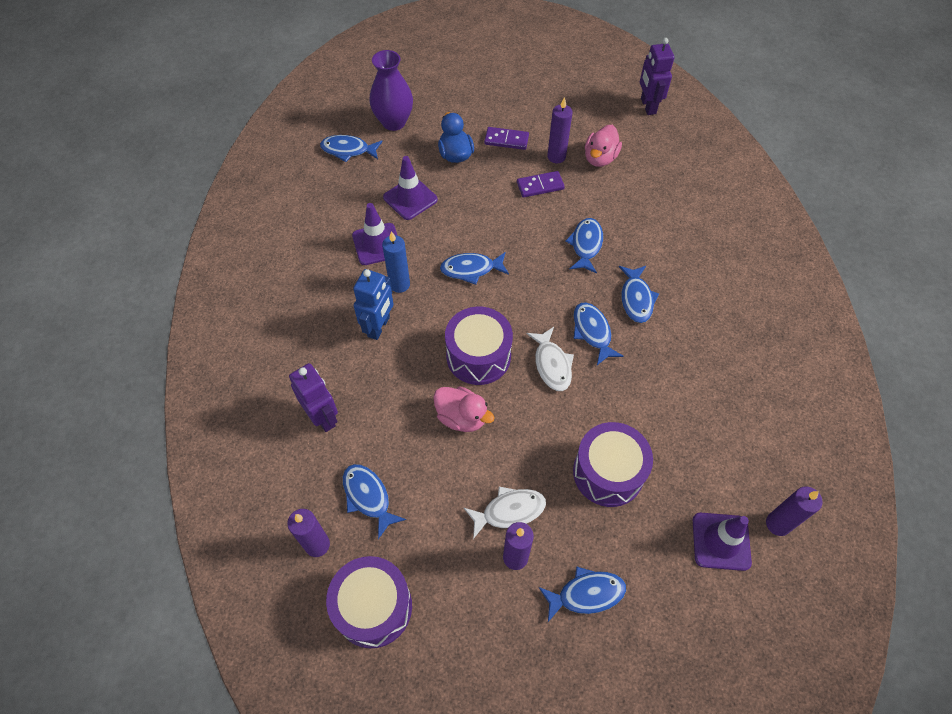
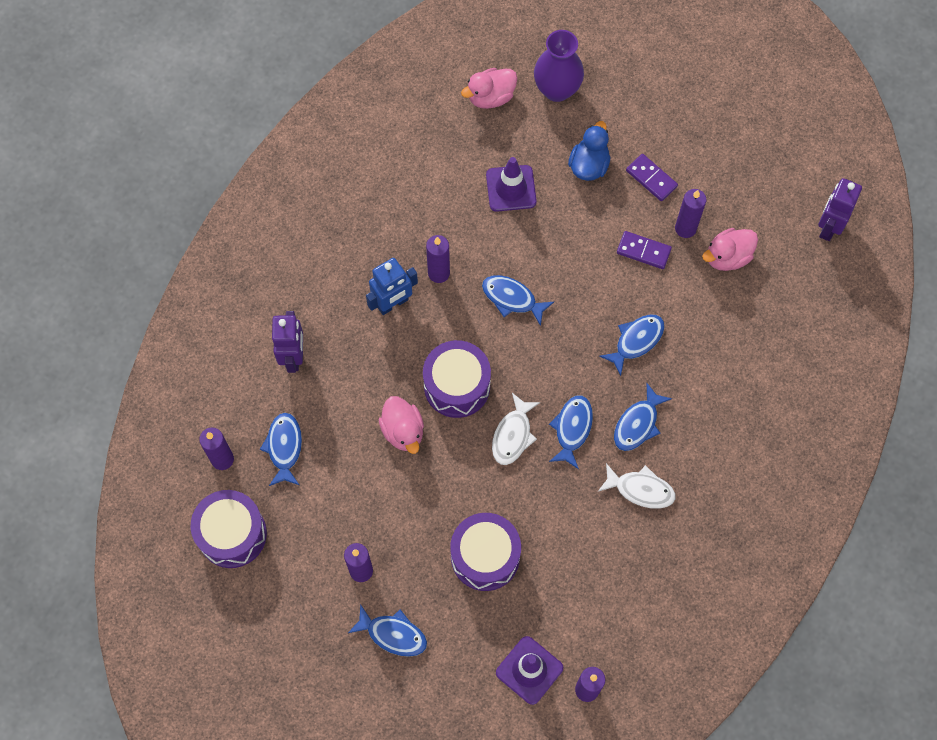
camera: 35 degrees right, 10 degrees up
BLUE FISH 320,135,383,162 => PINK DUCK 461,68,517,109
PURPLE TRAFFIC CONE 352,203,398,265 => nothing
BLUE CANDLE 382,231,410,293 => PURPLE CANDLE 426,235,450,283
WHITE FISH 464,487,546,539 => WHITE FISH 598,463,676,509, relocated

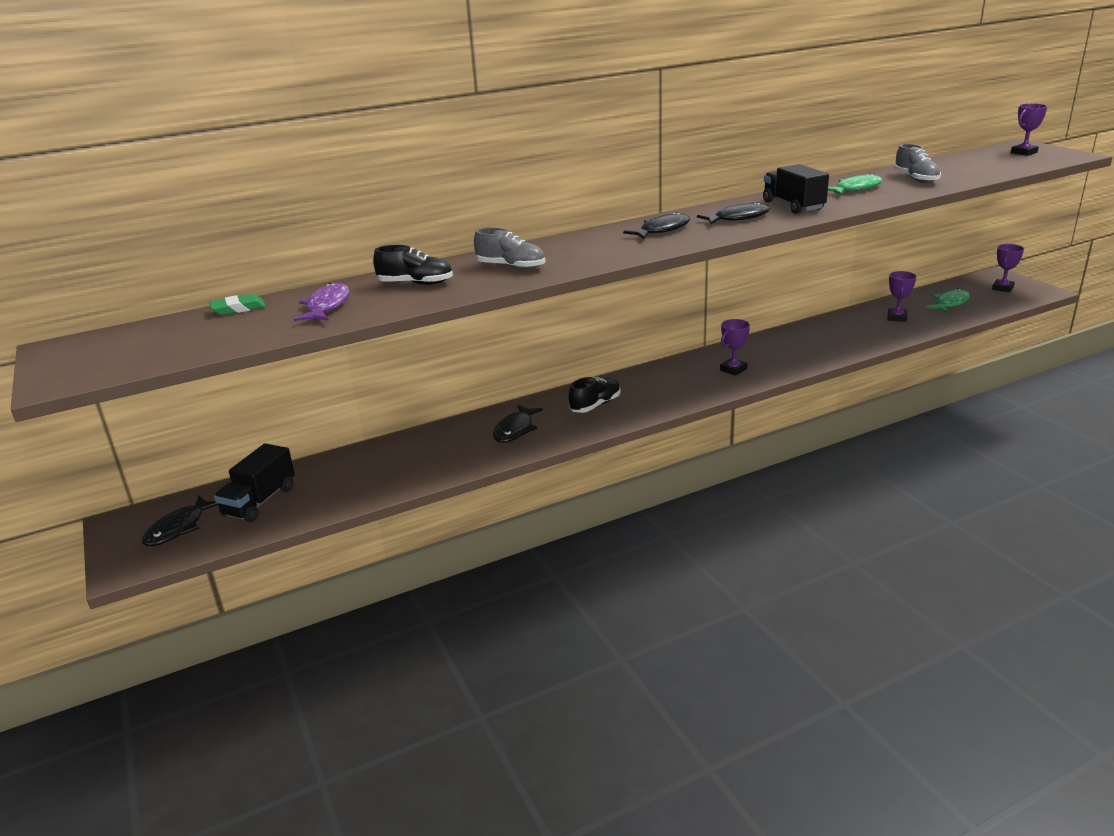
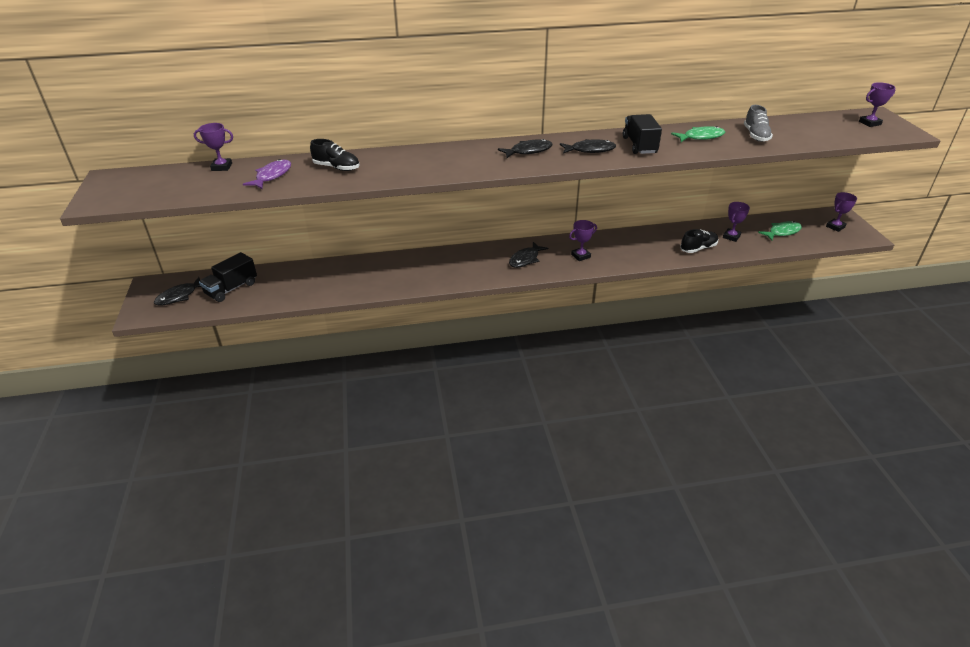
camera: 15 degrees right, 10 degrees up
GREEN ERASER 209,293,266,315 => PURPLE TROPHY 194,123,233,171
GREY SHOE 474,227,545,270 => nothing
BLACK FISH 493,405,543,443 => BLACK FISH 509,242,548,268, relocated
BLACK SHOE 569,377,620,413 => BLACK SHOE 680,229,718,253, relocated

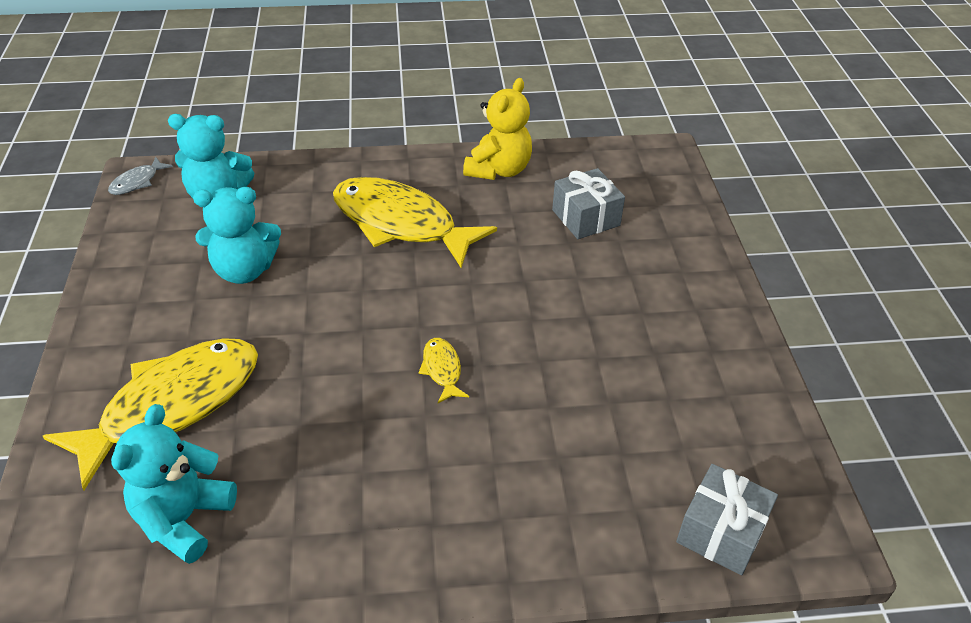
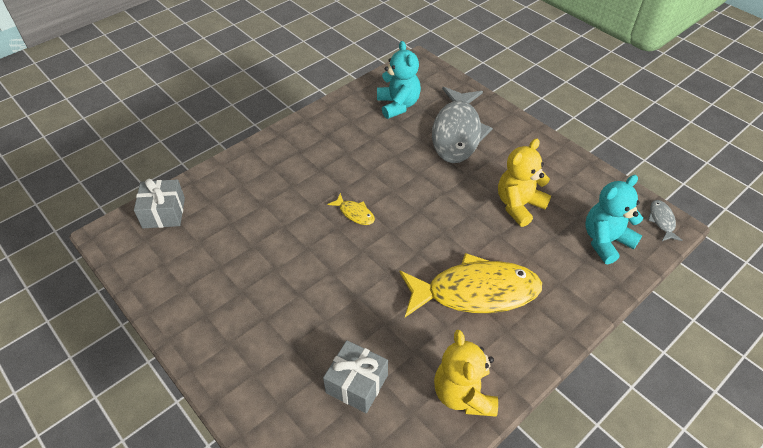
camera: 145 degrees right, 5 degrees up
YELLOW FISH 43,338,258,490 => GREY FISH 432,87,493,163
TURQUOISE TEDDY BEAR 193,187,281,284 => YELLOW TEDDY BEAR 498,139,551,227

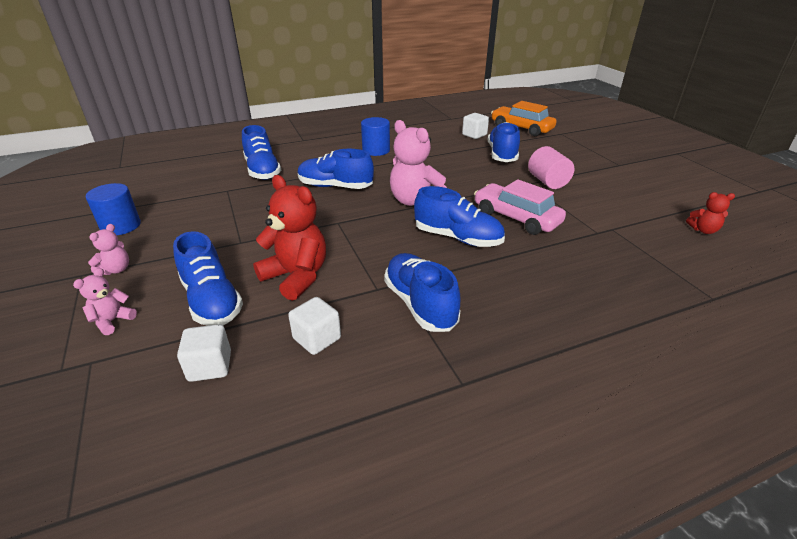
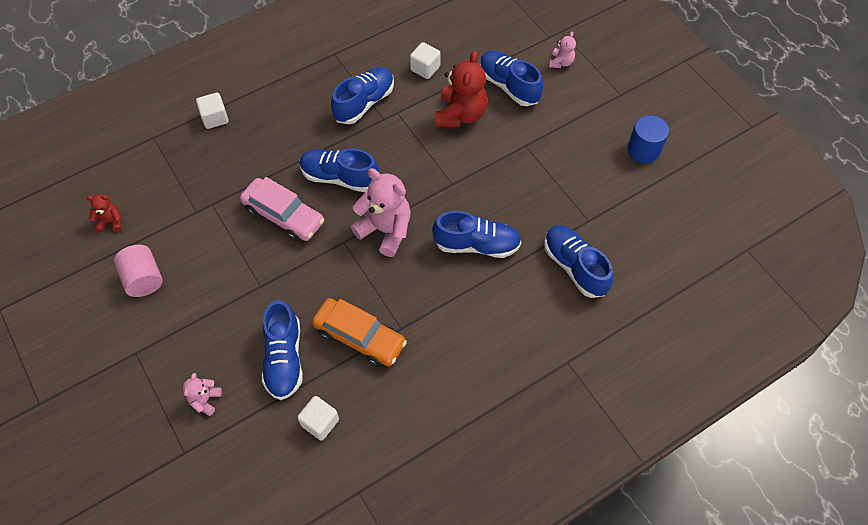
camera: 170 degrees right, 25 degrees up
PINK TEDDY BEAR 88,224,129,275 => PINK TEDDY BEAR 183,373,222,416, relocated
WHITE CUBE 177,324,231,382 => WHITE CUBE 196,93,229,129, relocated
RED TEDDY BEAR 253,175,326,301 => RED TEDDY BEAR 435,51,487,127, 105 degrees counterclockwise
BLUE CYLINDER 361,117,390,156 => nothing
BLUE SHOE 384,253,461,332 => BLUE SHOE 331,67,394,124, 105 degrees counterclockwise
ORANGE CAR 491,101,556,136 => ORANGE CAR 312,298,407,367, relocated
PINK CYLINDER 528,146,574,189 => PINK CYLINDER 114,245,163,297, relocated

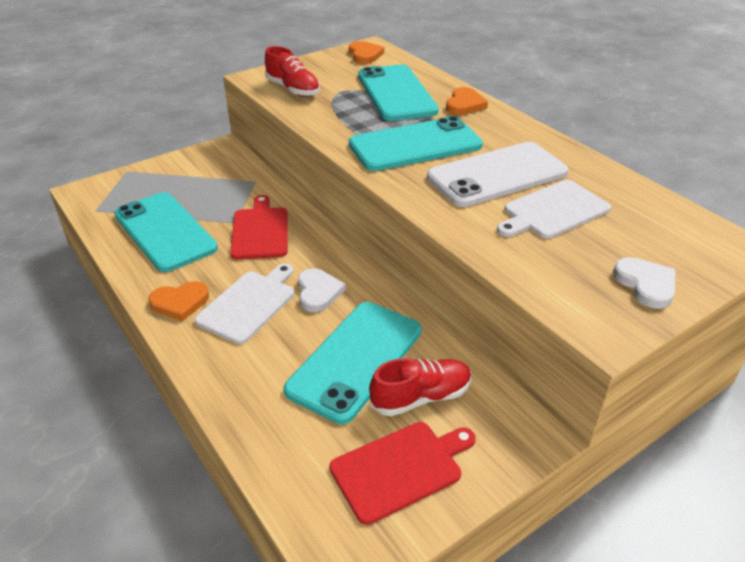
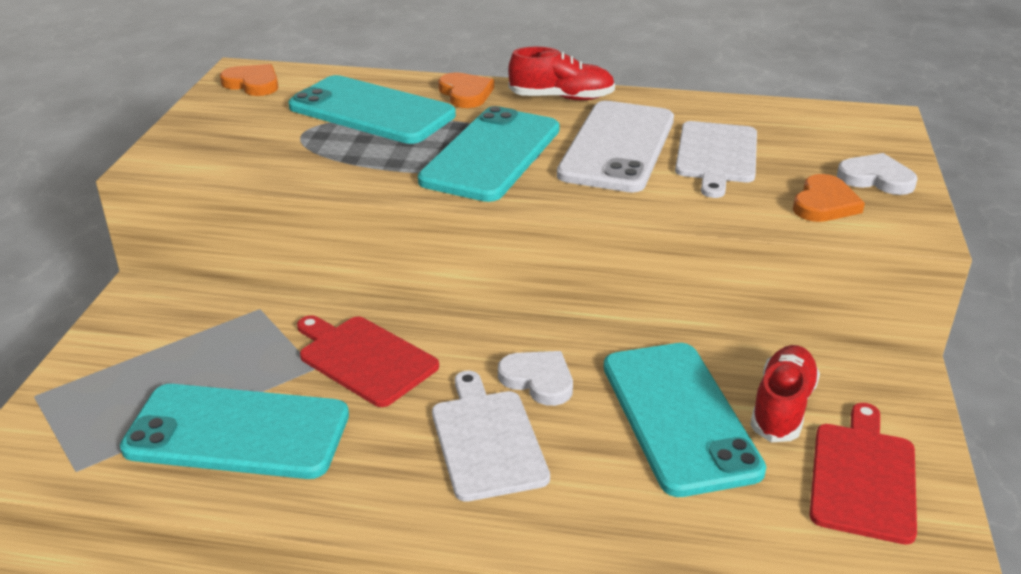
camera: 45 degrees left, 5 degrees down
ORANGE HEART 148,281,209,321 => ORANGE HEART 793,174,865,222, relocated
RED SHOE 265,46,320,97 => RED SHOE 508,47,615,100, relocated

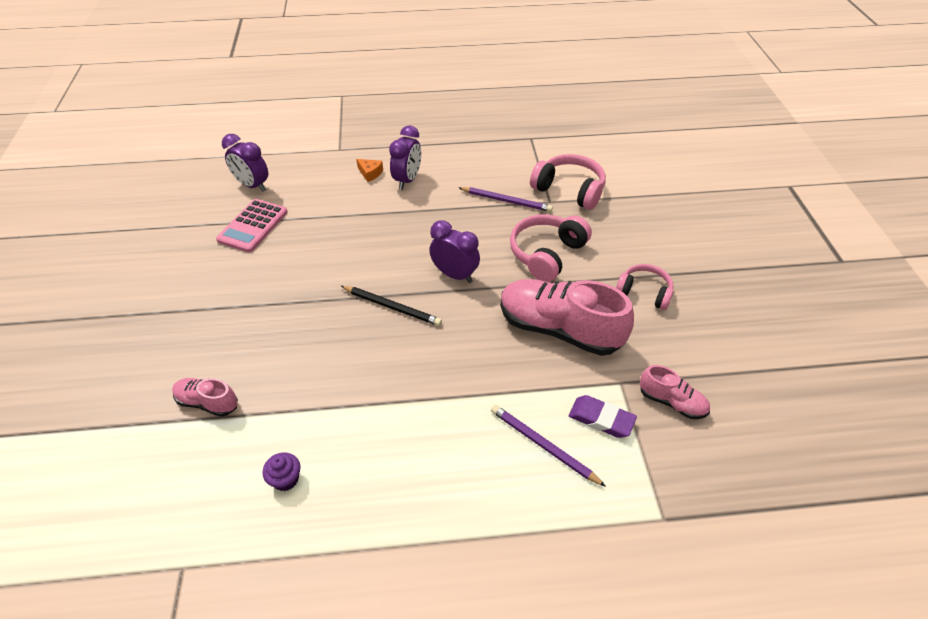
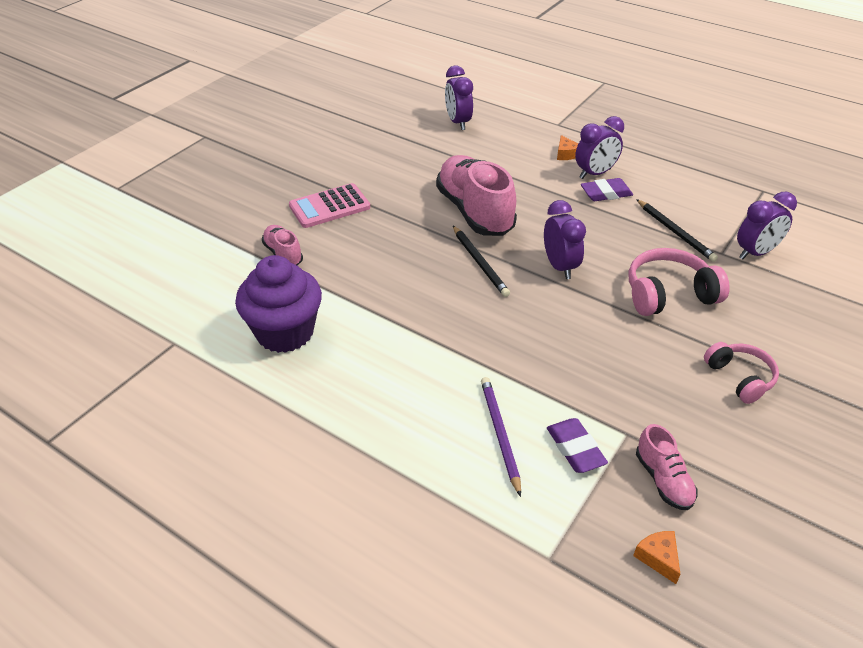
camera: 40 degrees right, 5 degrees down
PINK CALCULATOR 216,199,288,252 => PINK CALCULATOR 289,183,370,228, relocated
PURPLE CUPCAKE 262,452,300,491 => PURPLE CUPCAKE 235,255,322,353, x2.44
PURPLE PENCIL 458,187,553,212 => BLACK PENCIL 636,199,718,262
PINK SHOE 500,279,634,356 => PINK SHOE 436,155,517,236, relocated
PINK HEADPHONES 530,154,606,210 => PURPLE CLOCK 737,192,797,259
nothing => PURPLE ERASER 581,178,633,201
nothing => ORANGE CHEESE 633,531,681,584

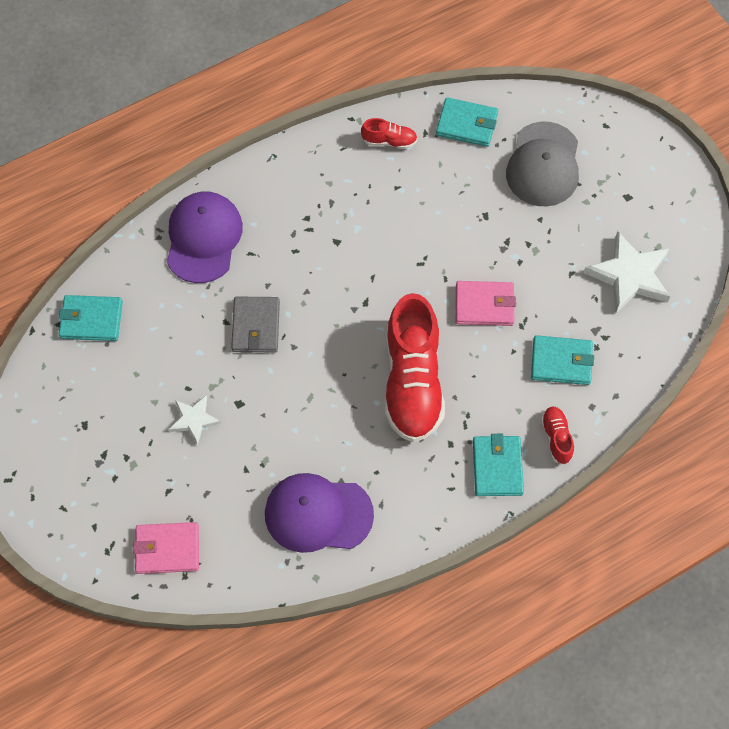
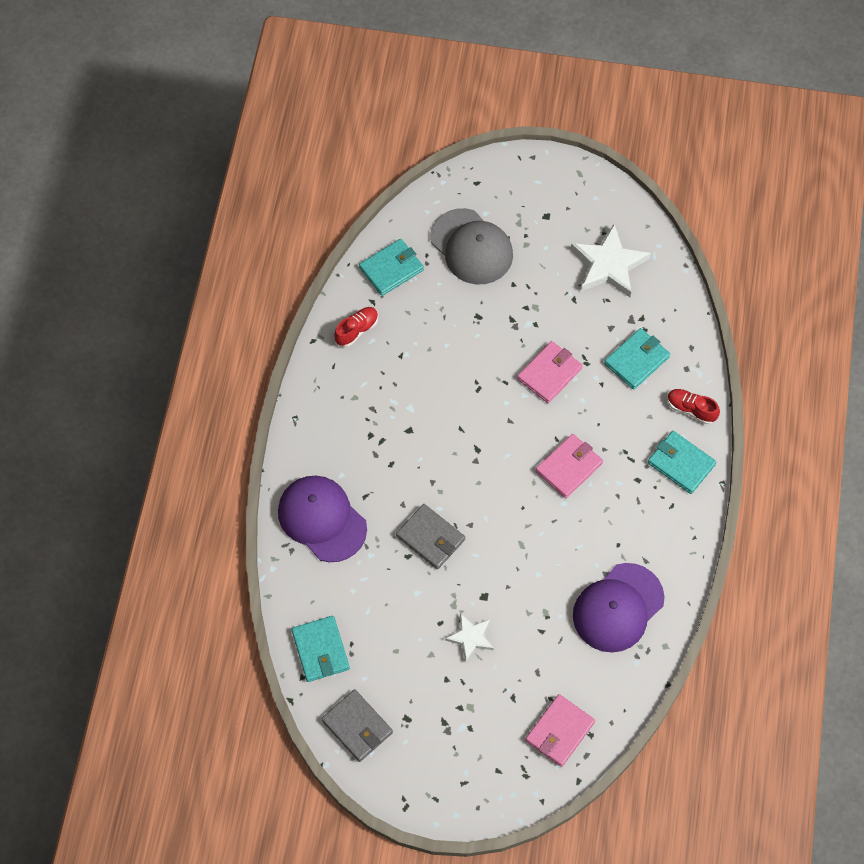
camera: 50 degrees left, 0 degrees up
TURQUOISE WALLET 59,295,123,341 => TURQUOISE WALLET 291,616,350,682, 60 degrees counterclockwise
RED SHOE 385,293,445,442 => PINK WALLET 535,434,603,498
nothing => GREY WALLET 321,689,393,762

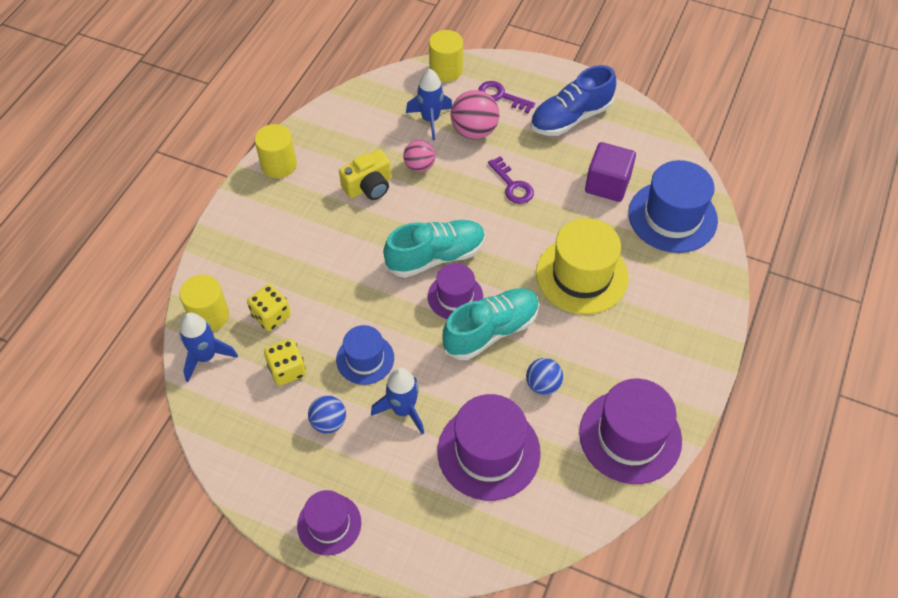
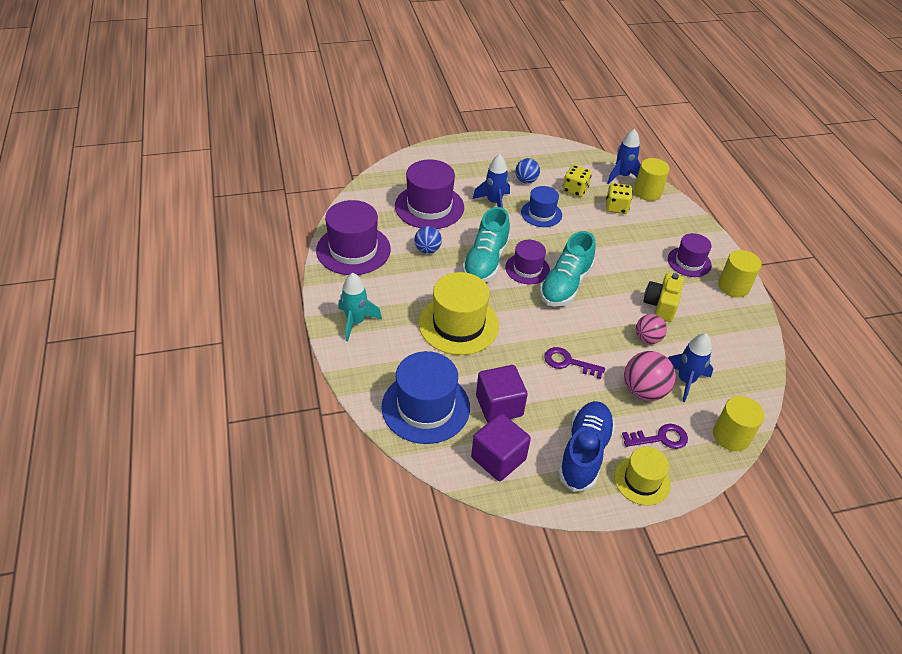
camera: 140 degrees right, 10 degrees down
PURPLE HAT 297,490,361,556 => PURPLE HAT 668,233,712,277, relocated
nothing => TURQUOISE ROCKET 338,273,382,341
nothing => PURPLE CUBE 471,413,531,481
nothing => YELLOW HAT 614,447,671,506

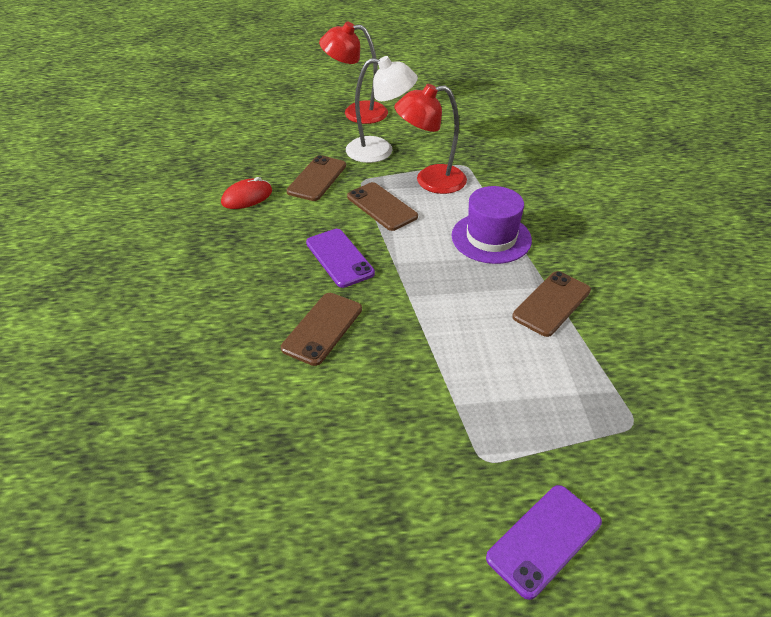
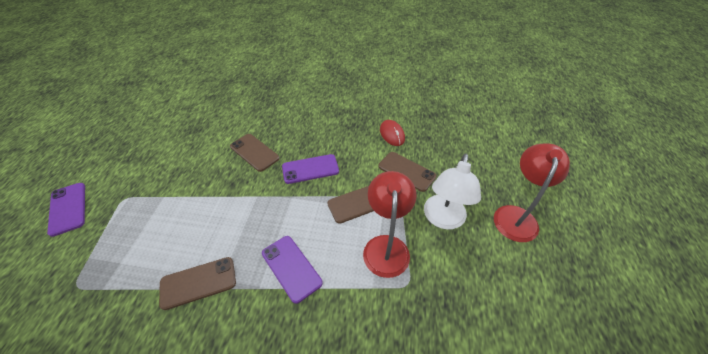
camera: 105 degrees right, 5 degrees up
PURPLE HAT 452,186,532,264 => PURPLE PHONE 262,236,323,304
BROWN PHONE 512,271,591,337 => BROWN PHONE 159,257,236,310, 75 degrees counterclockwise

